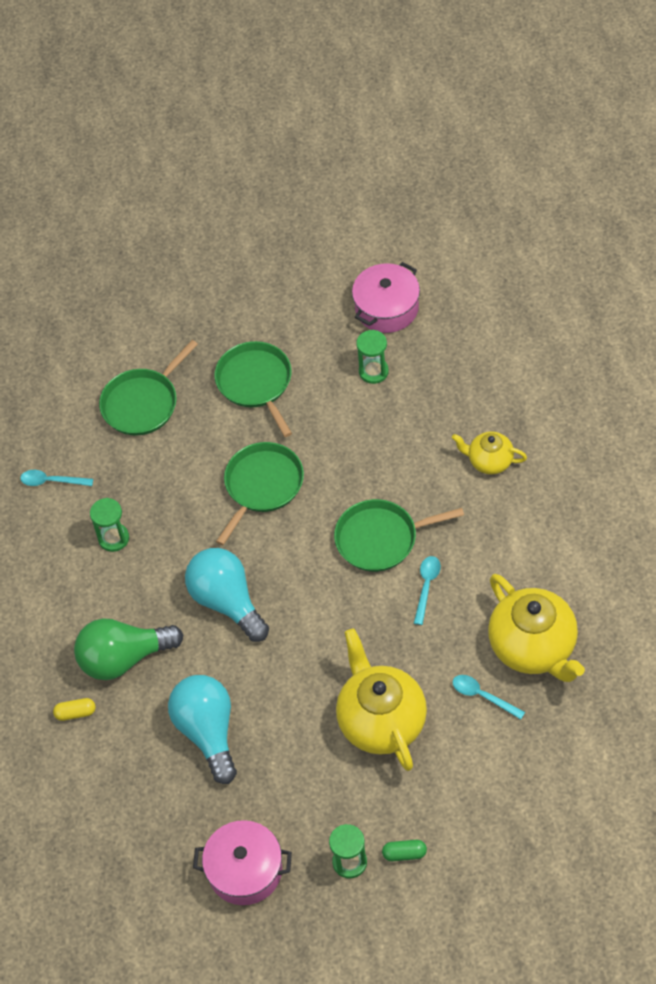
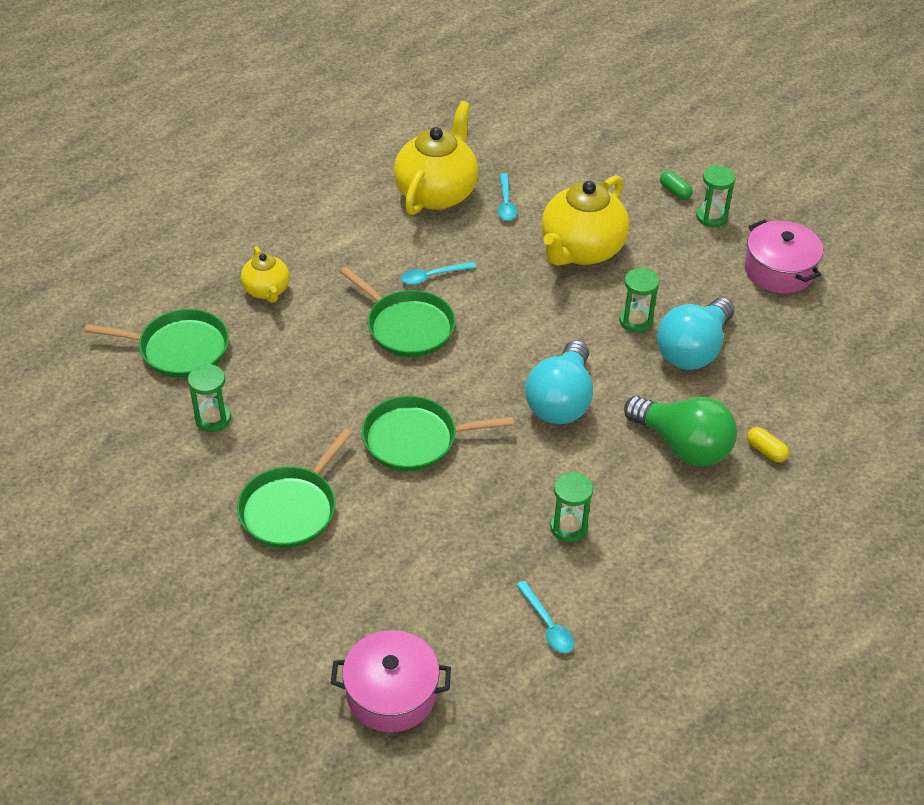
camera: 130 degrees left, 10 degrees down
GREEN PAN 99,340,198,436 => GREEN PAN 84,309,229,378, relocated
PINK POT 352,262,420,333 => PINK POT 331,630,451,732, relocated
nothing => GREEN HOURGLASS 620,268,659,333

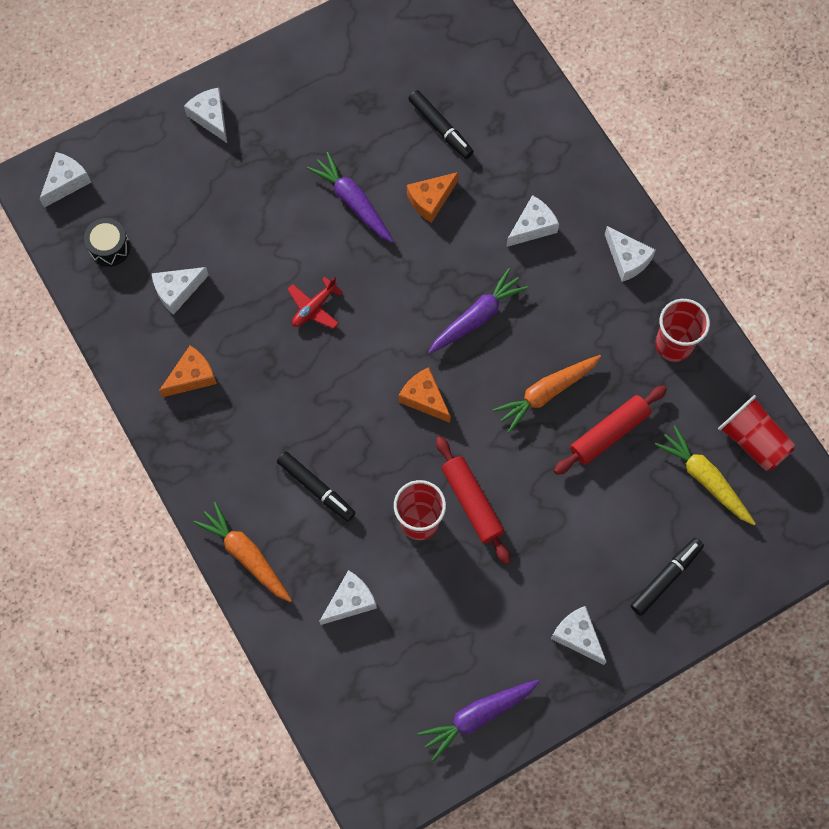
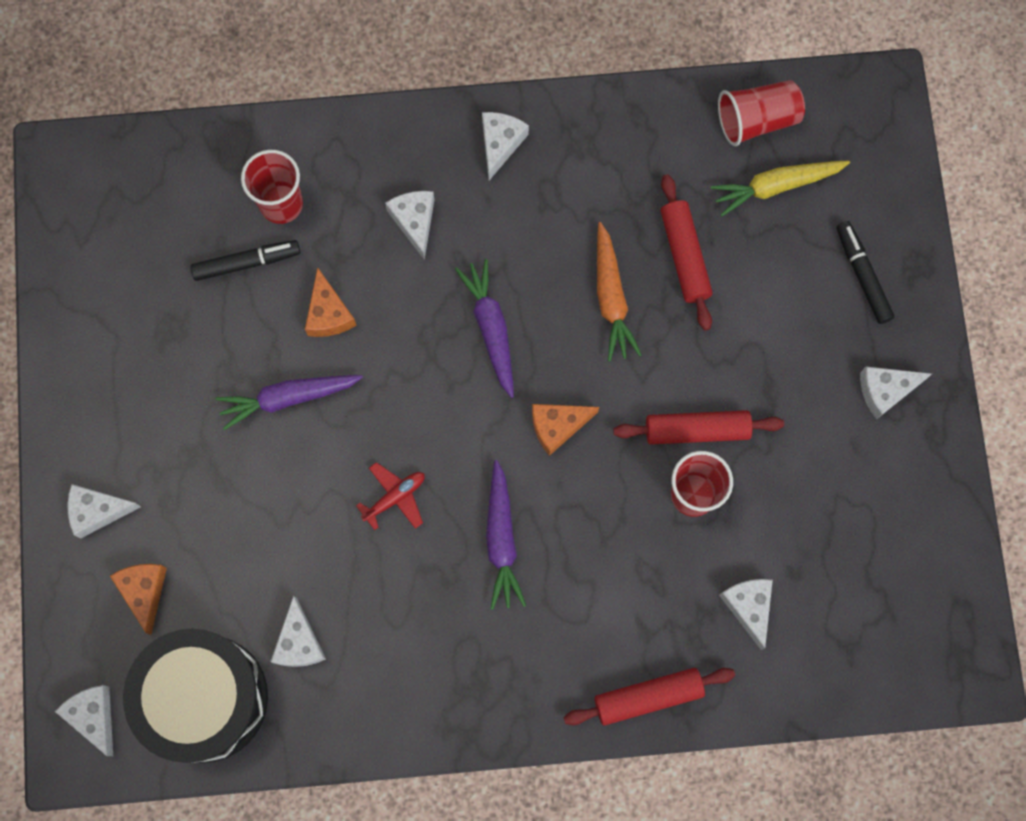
camera: 65 degrees left, 5 degrees up
BLACK DRUM 84,218,130,267 => BLACK DRUM 123,629,268,763, x2.40
ORANGE CHEESE 159,345,217,397 => ORANGE CHEESE 110,564,167,635, relocated
ORANGE CARROT 193,502,292,602 => RED ROLLING PIN 563,668,735,725
BLACK MARKER 277,451,356,522 => nothing
RED PLANE 287,277,343,329 => RED PLANE 356,462,425,530, 105 degrees counterclockwise
PURPLE CARROT 418,679,540,761 => PURPLE CARROT 486,460,526,610, relocated
WHITE CHEESE 605,226,656,282 => WHITE CHEESE 482,112,529,180, 60 degrees counterclockwise
RED CUP 655,299,710,362 => RED CUP 241,150,303,224, relocated

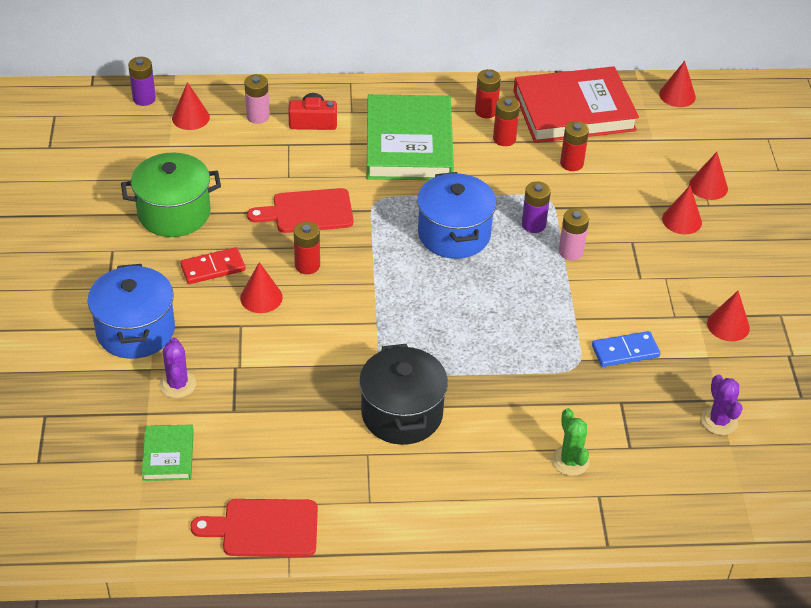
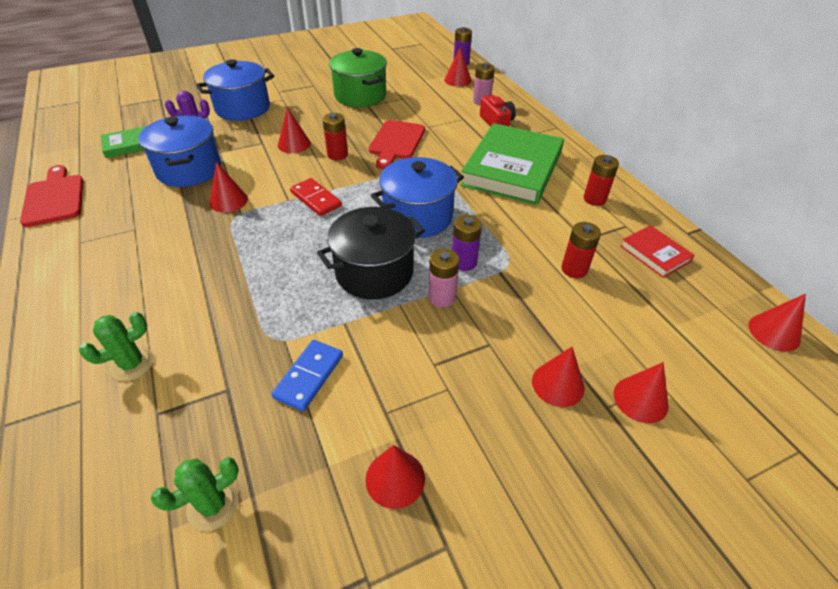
camera: 70 degrees right, 0 degrees up
RED DOMINO 180,247,246,284 => RED DOMINO 290,178,342,216, relocated
RED CUTTING BOARD 247,188,353,233 => RED CUTTING BOARD 369,120,425,169, 135 degrees counterclockwise
BLACK POT 359,344,448,445 => BLACK POT 317,207,425,299, relocated
GREEN BOOK 367,94,454,180 => GREEN BOOK 460,123,564,205, 45 degrees counterclockwise
RED BATTERY 493,97,520,146 => nothing
RED BOOK 513,66,639,143 => RED BOOK 620,225,695,278, x0.46
BLUE DOMINO 592,331,660,367 => BLUE DOMINO 272,340,343,411, 60 degrees clockwise
PURPLE CACTUS 701,374,743,435 => GREEN CACTUS 151,457,239,531
nothing => BLUE POT 138,115,221,187
nothing => RED CONE 209,162,248,213

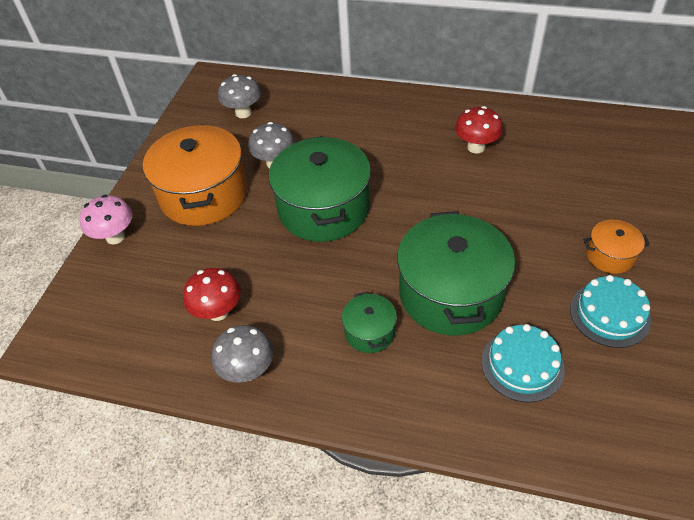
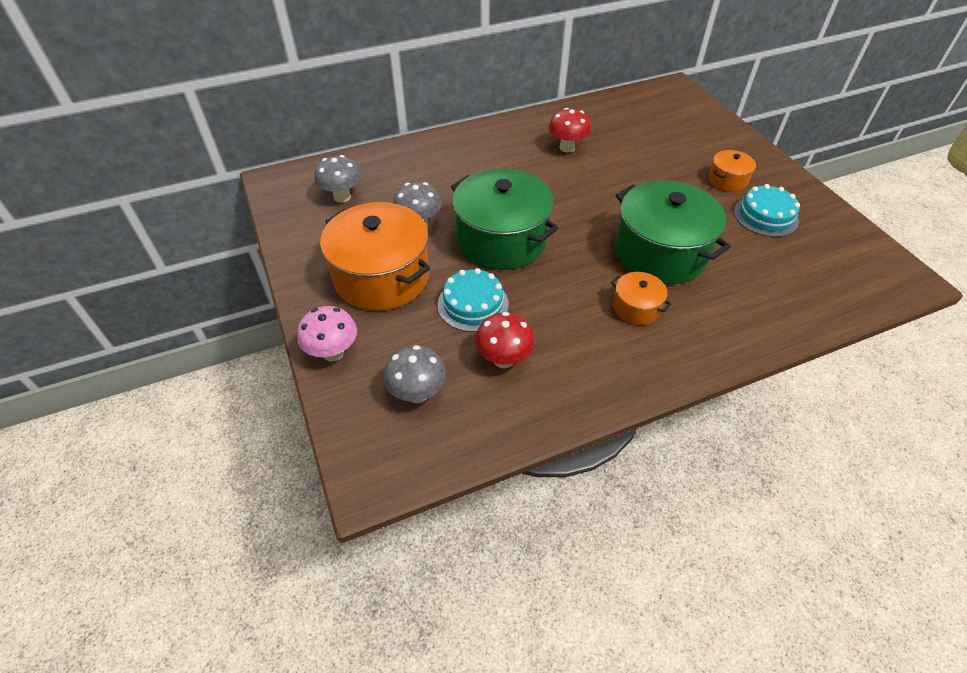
camera: 40 degrees left, 0 degrees up
GREY MUSHROOM 212,325,273,383 => GREY MUSHROOM 384,345,446,403, relocated
GREEN POT 342,292,397,353 => ORANGE POT 611,272,671,325
TURQUOISE CAKE 481,324,565,403 => TURQUOISE CAKE 438,268,509,332, relocated

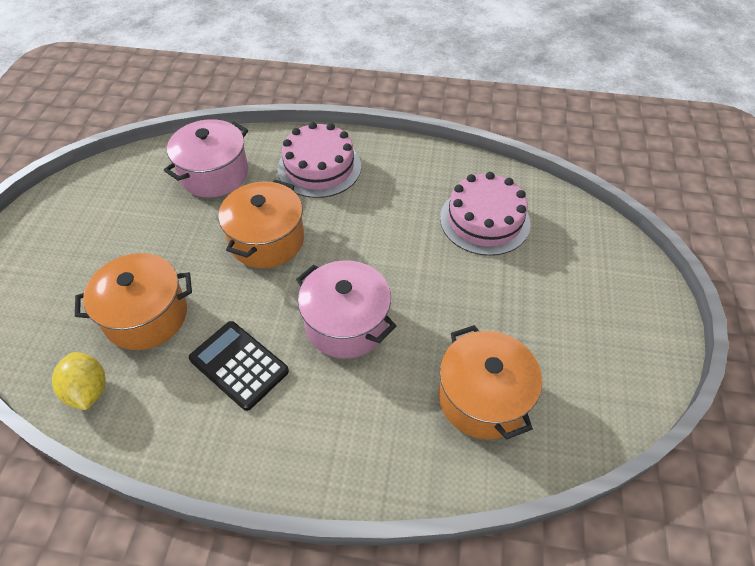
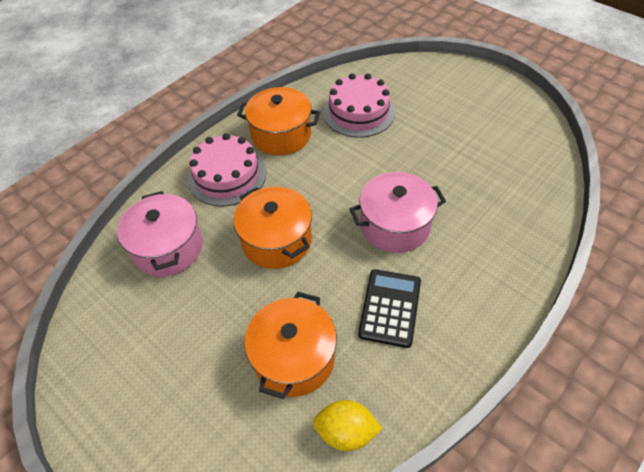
camera: 55 degrees left, 0 degrees up
BLACK CALCULATOR 189,321,289,411 => BLACK CALCULATOR 358,269,421,348, 120 degrees clockwise
ORANGE POT 438,325,542,439 => ORANGE POT 237,87,320,155, relocated

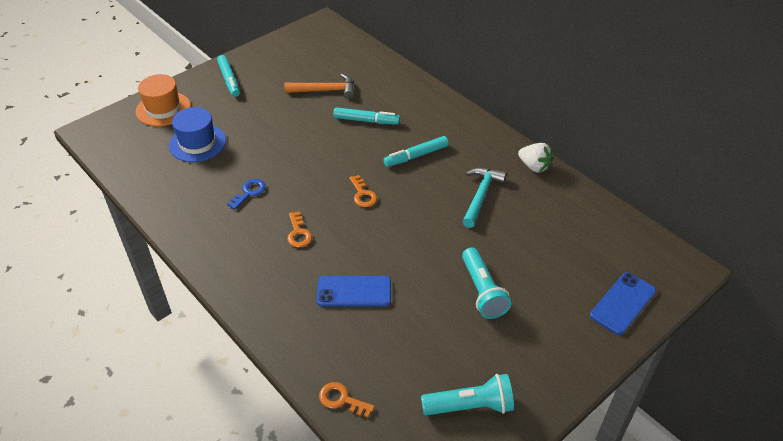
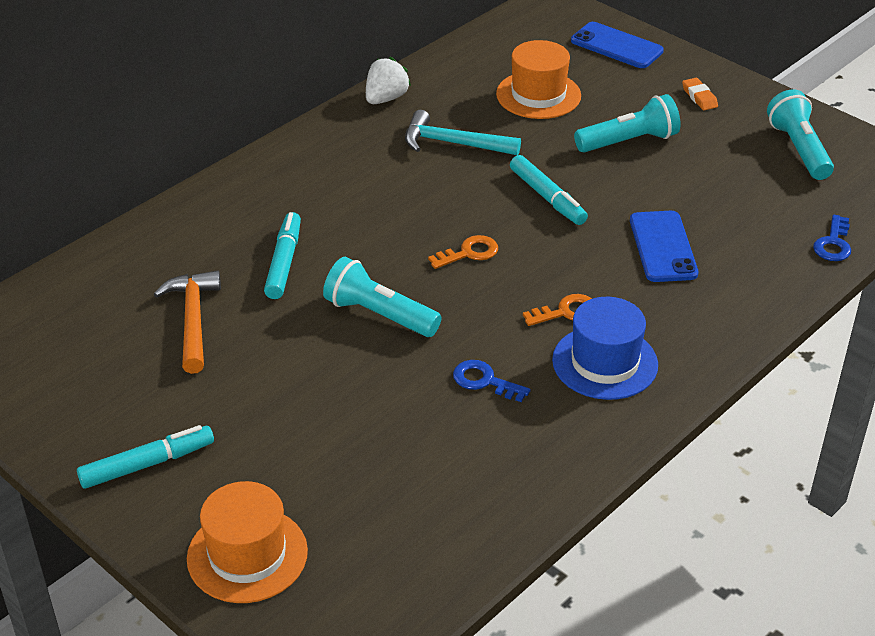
camera: 95 degrees left, 5 degrees down
BLUE HAT 169,107,226,162 => BLUE HAT 552,297,658,400, relocated
ORANGE KEY 319,382,375,417 => BLUE KEY 813,215,851,261
TURQUOISE MARKER 383,136,449,167 => TURQUOISE MARKER 510,155,588,225, relocated
nothing => TURQUOISE FLASHLIGHT 323,257,442,337
nothing => ORANGE HAT 496,40,581,119
nothing => ORANGE ERASER 682,78,718,110

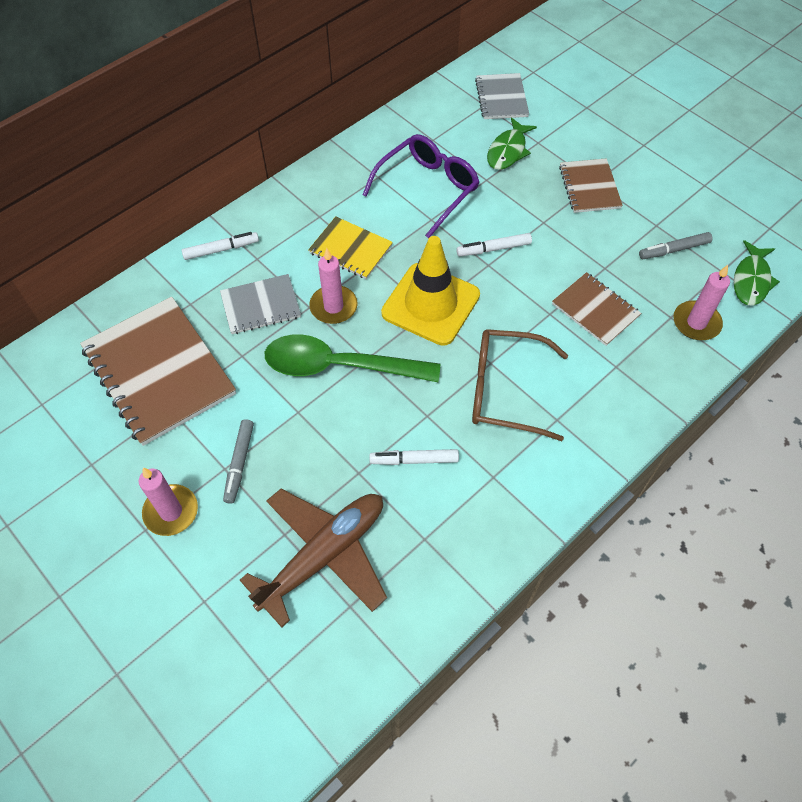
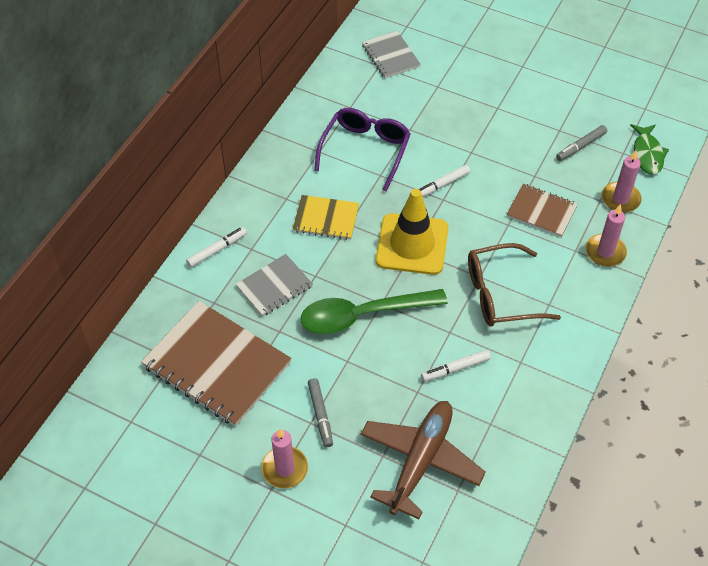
camera: 20 degrees left, 5 degrees down
PINK CANDLE 309,248,357,324 => PINK CANDLE 585,204,627,267, relocated
GREEN FISH 487,118,537,170 => nothing
BROWN NOTEBOOK 559,158,623,213 => nothing

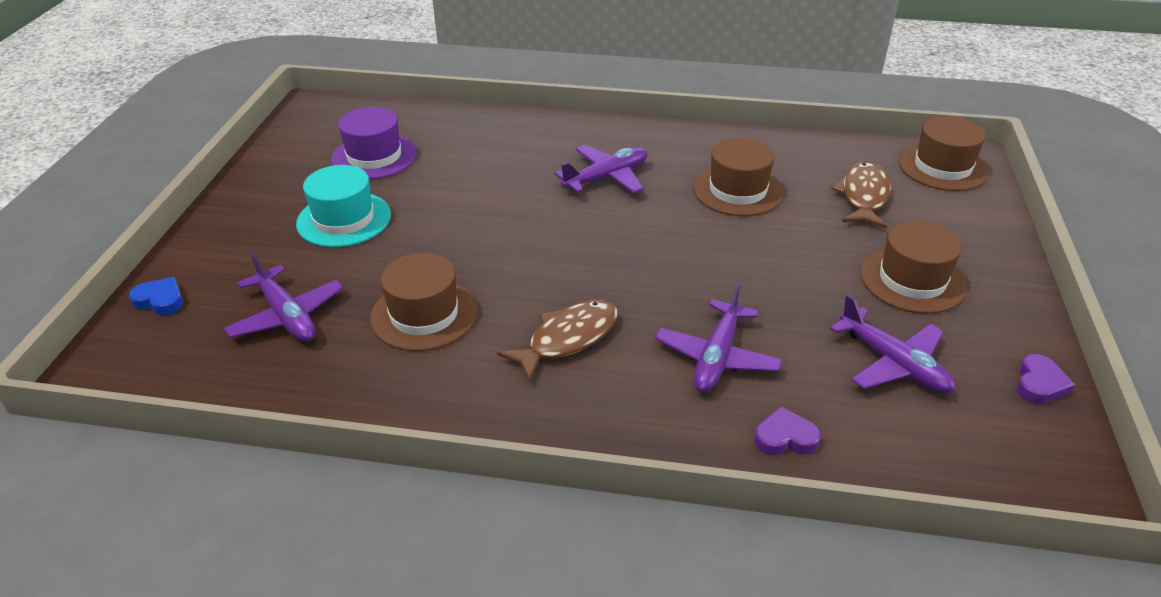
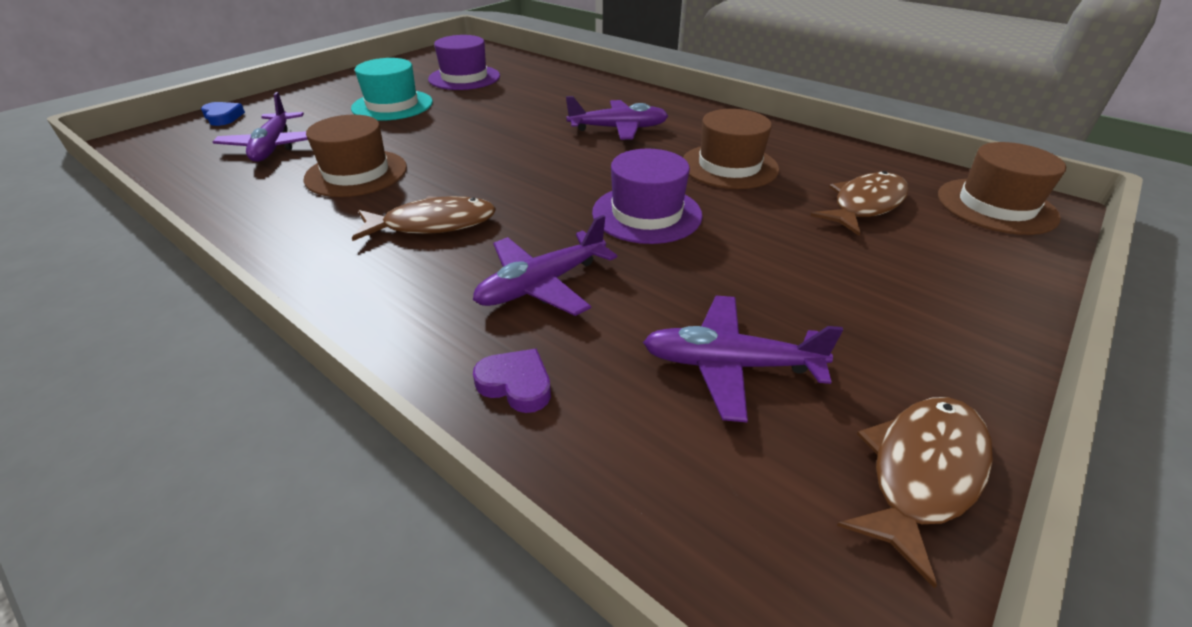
camera: 30 degrees right, 0 degrees up
PURPLE PLANE 830,295,955,393 => PURPLE PLANE 643,296,843,423, 105 degrees clockwise
BROWN HAT 860,221,967,314 => nothing
PURPLE HEART 1017,354,1075,404 => BROWN FISH 837,397,993,588
nothing => PURPLE HAT 592,149,703,244

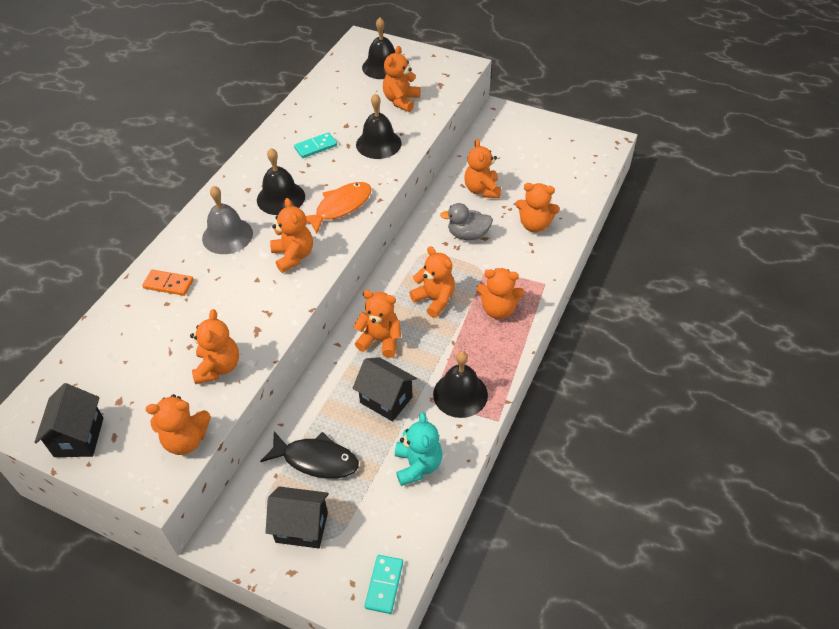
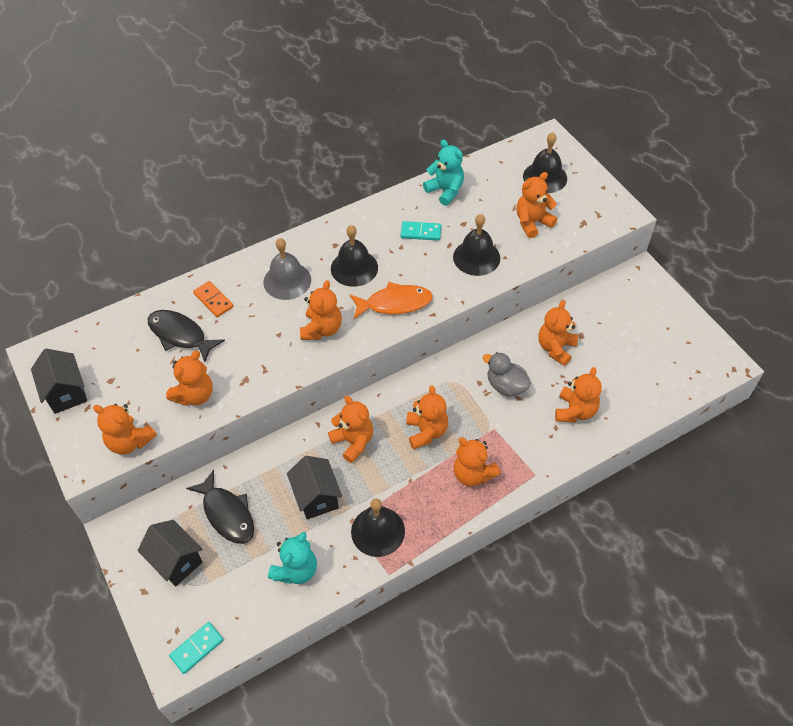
camera: 35 degrees right, 5 degrees up
BLACK HOUSE 34,383,104,457 => BLACK HOUSE 31,349,87,414, 60 degrees counterclockwise
ORANGE TEDDY BEAR 516,183,560,232 => ORANGE TEDDY BEAR 555,367,602,422, 120 degrees counterclockwise
nothing => BLACK FISH 148,310,225,362
nothing => TURQUOISE TEDDY BEAR 423,140,464,206

